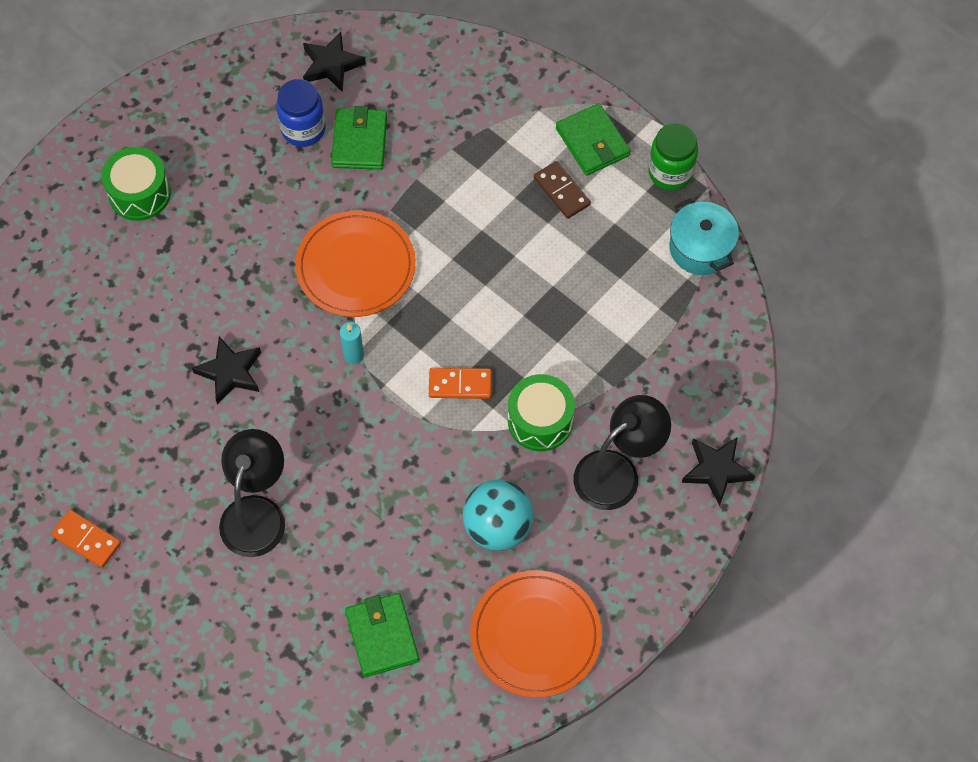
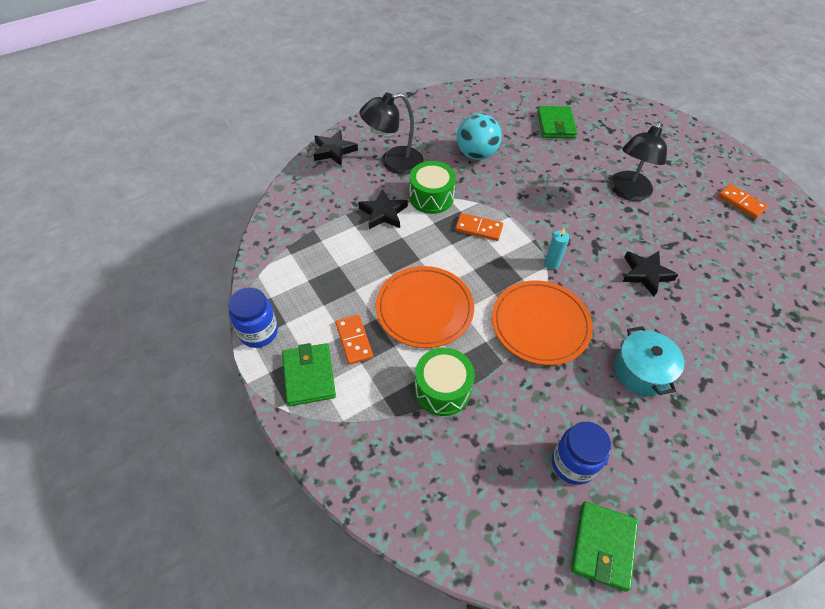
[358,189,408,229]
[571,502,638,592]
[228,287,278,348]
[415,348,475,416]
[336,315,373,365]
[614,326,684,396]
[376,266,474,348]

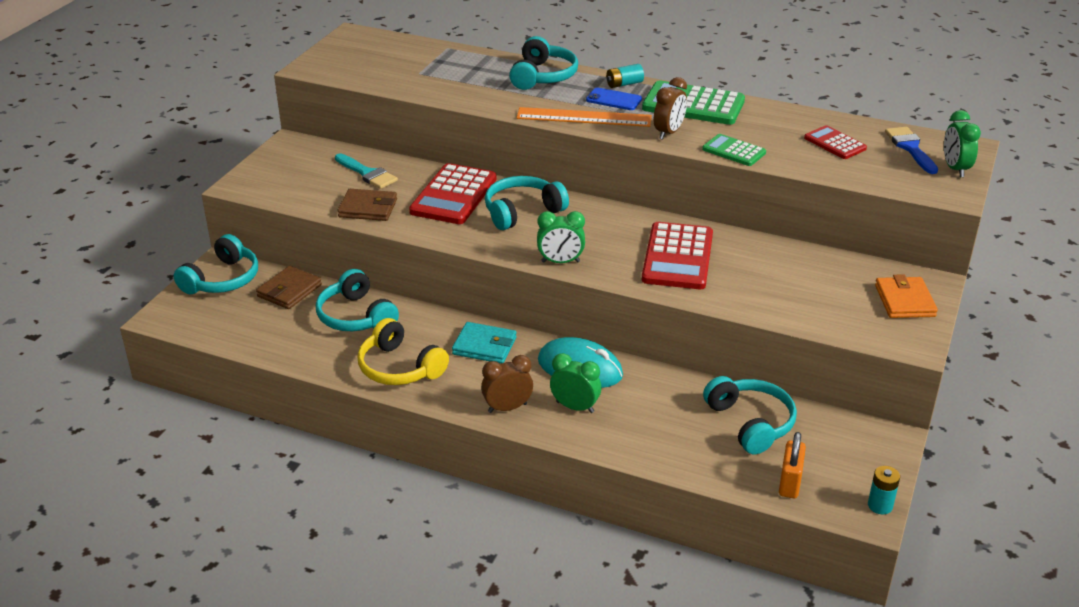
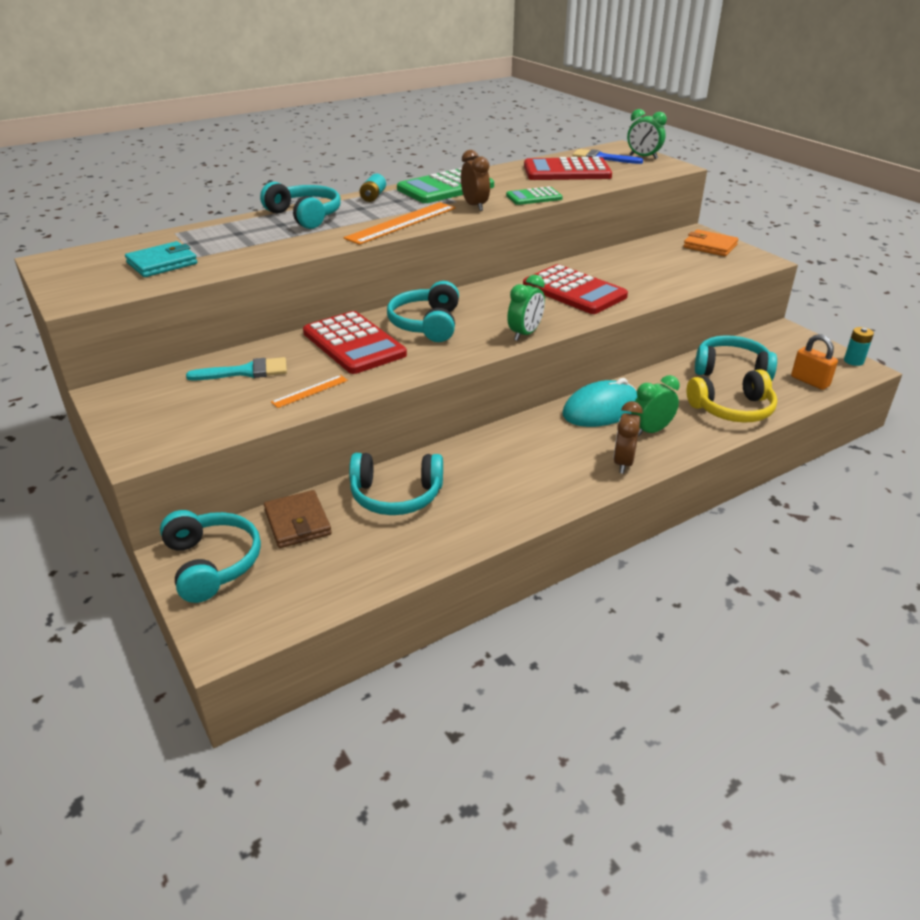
[586,88,642,110] (first image)
[524,157,612,180]
[271,375,348,408]
[687,369,777,423]
[125,241,197,277]

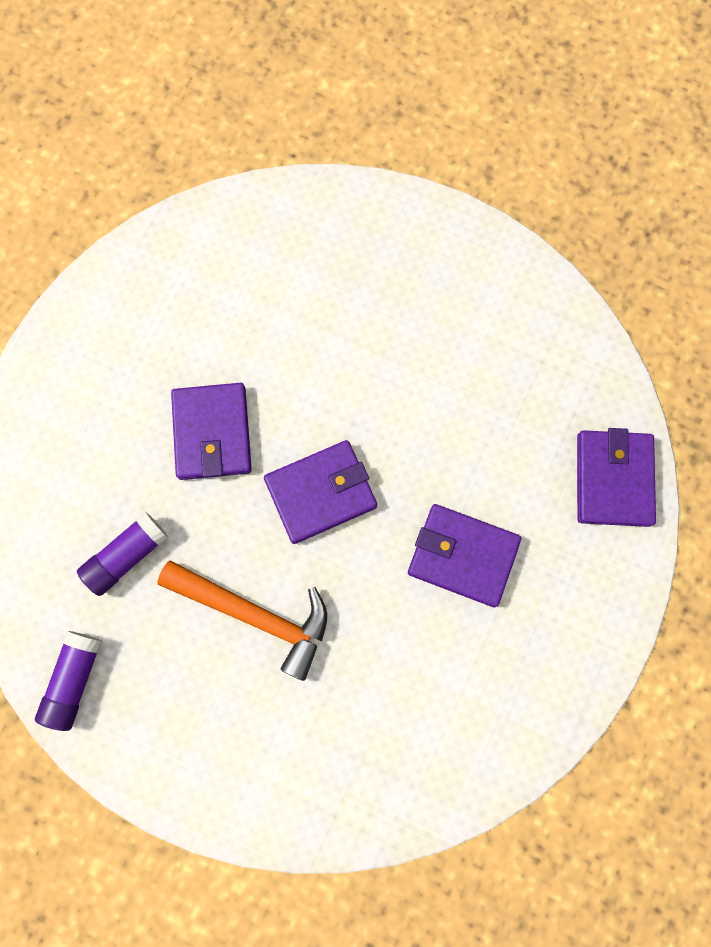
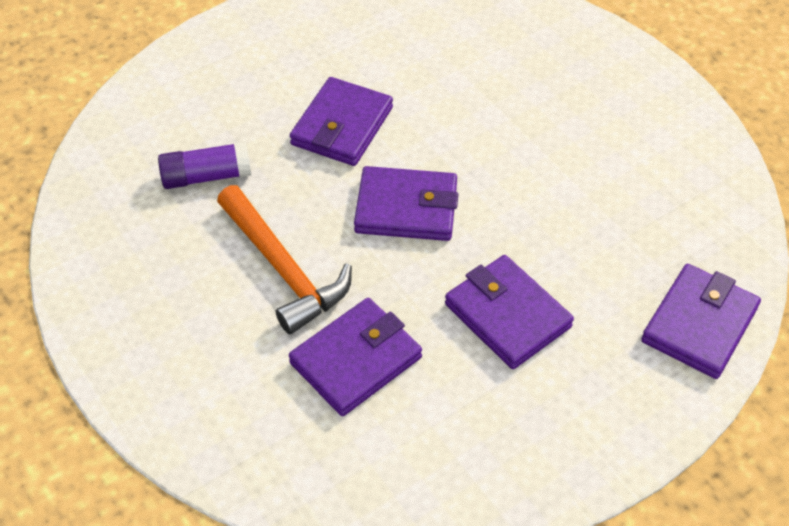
[35,631,102,731] (first image)
[289,298,422,416]

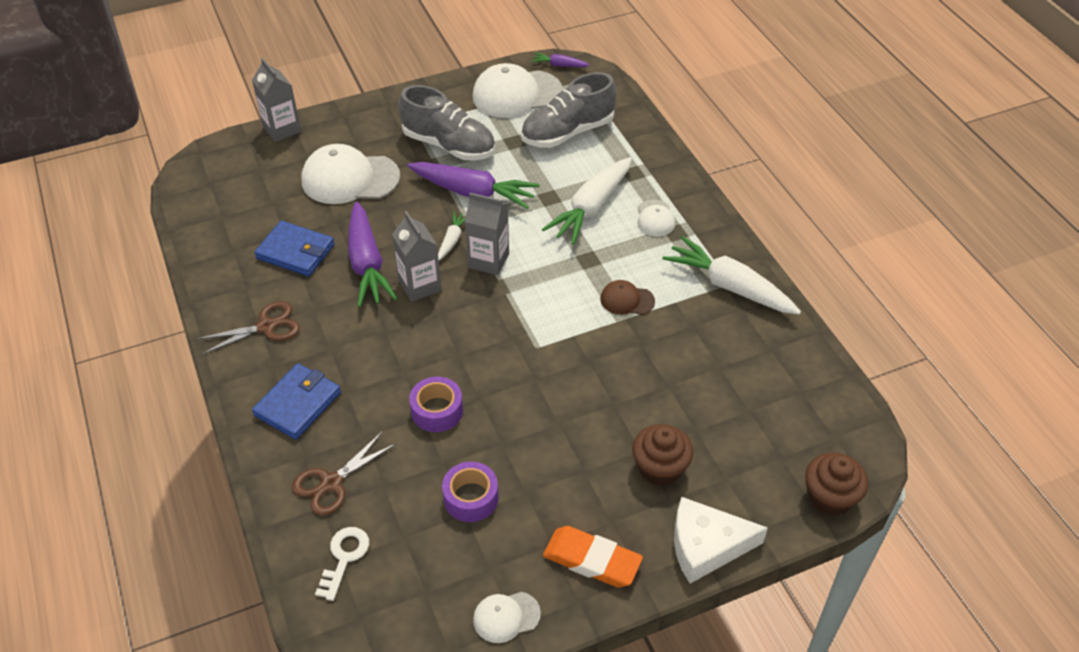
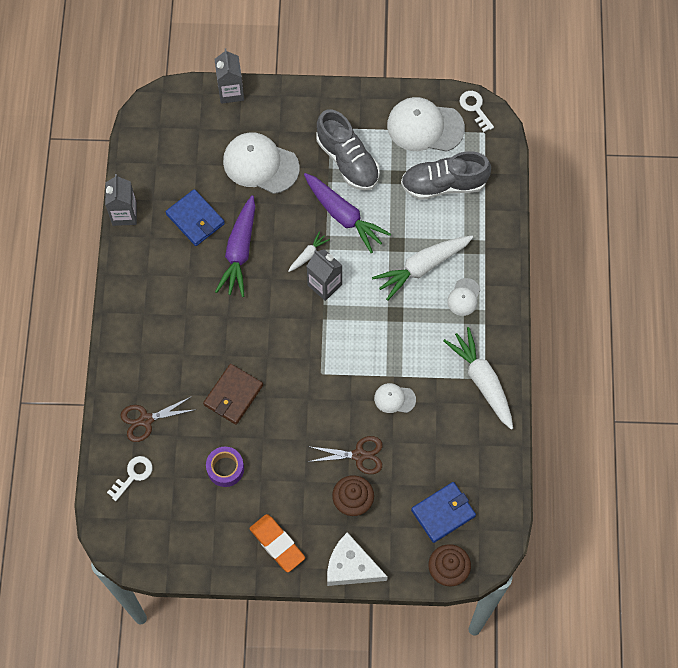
[459,91,494,132]
[105,174,137,226]
[600,280,655,315] (first image)
[308,436,383,474]
[411,482,476,543]
[203,364,263,425]
[374,383,416,413]

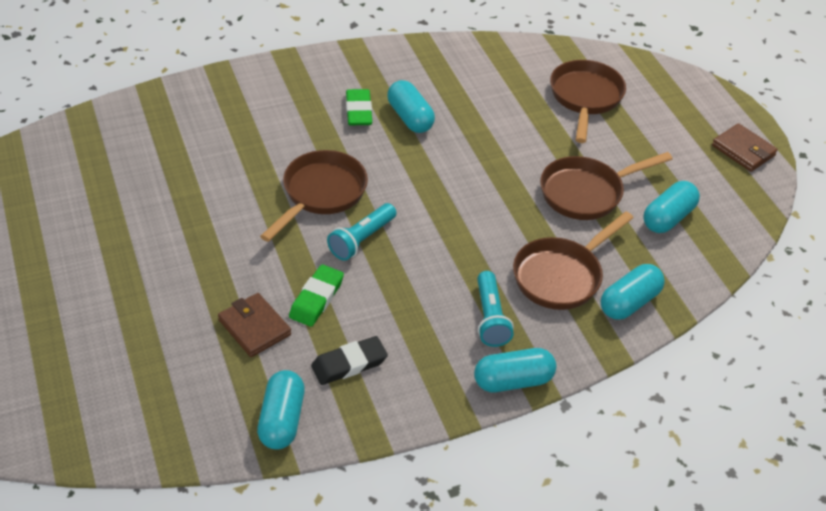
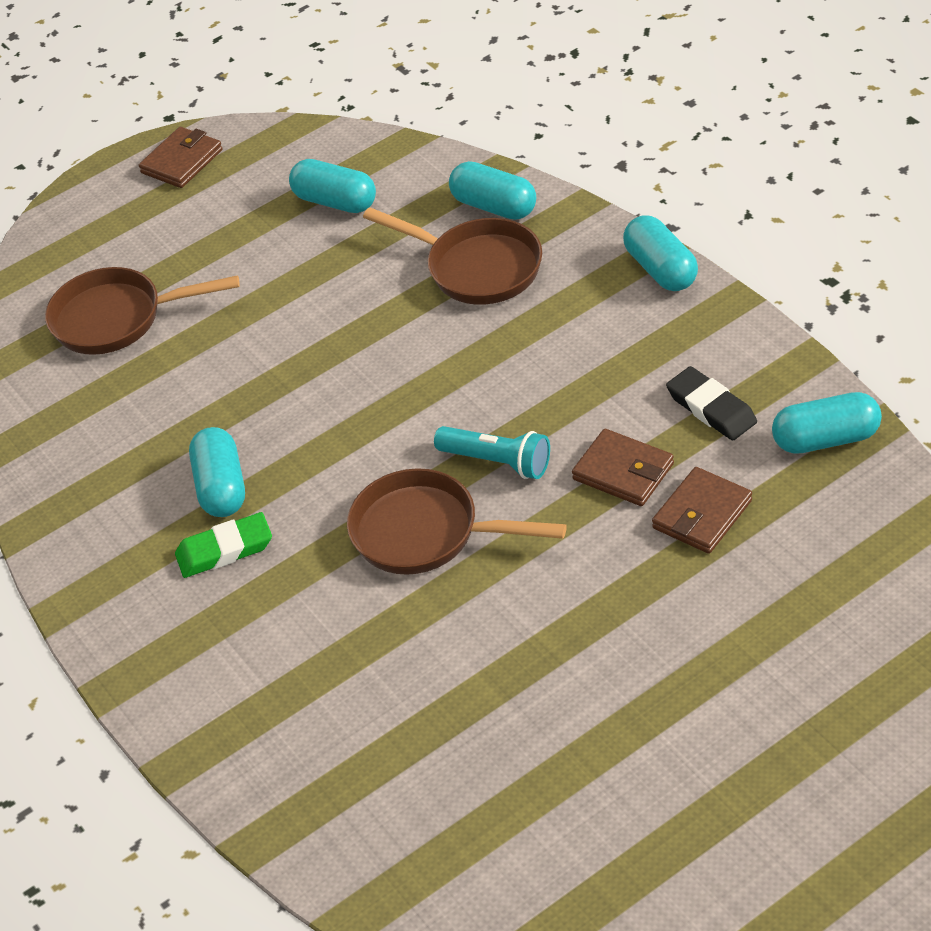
[189,427,245,517]
[540,152,673,220] (first image)
[572,429,674,506]
[477,271,514,347] (first image)

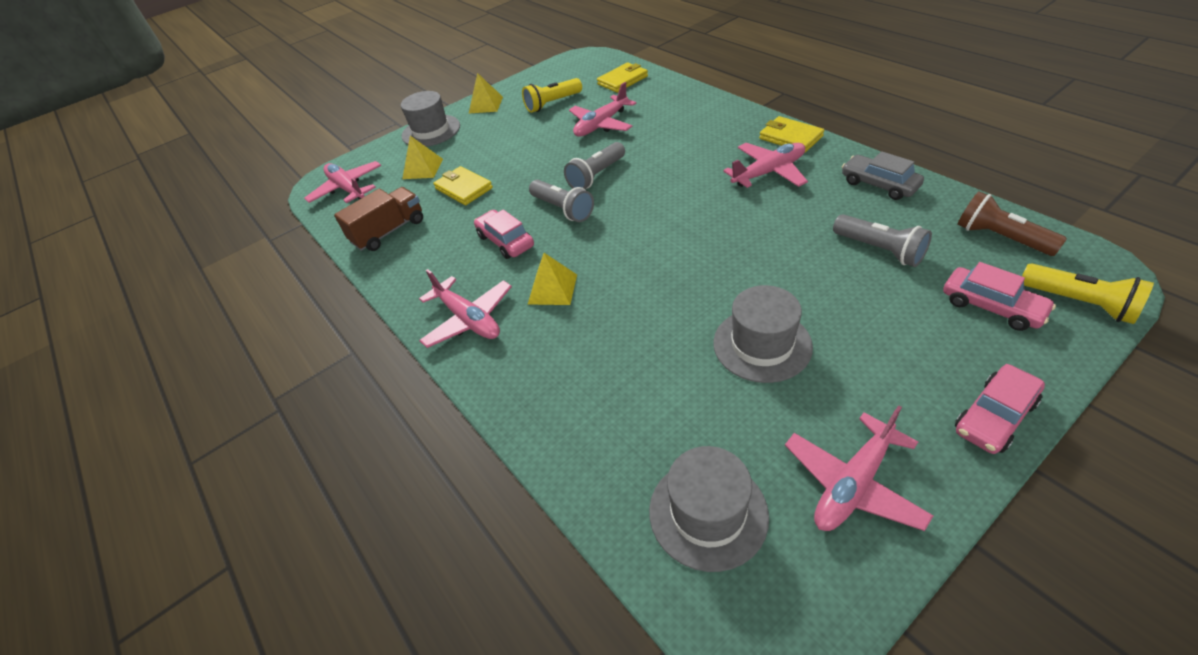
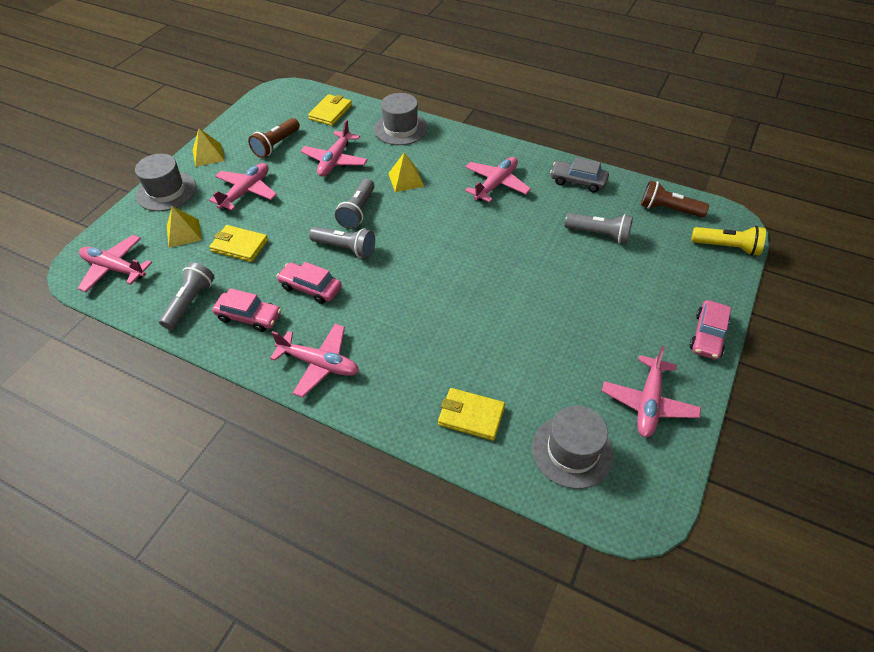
[248,118,300,158]
[438,388,505,441]
[159,262,215,330]
[388,152,424,192]
[212,288,281,332]
[374,93,428,145]
[209,163,277,211]

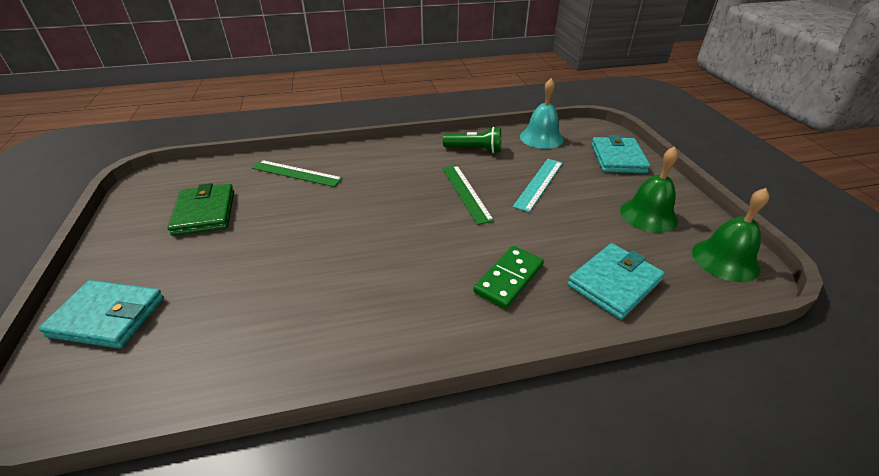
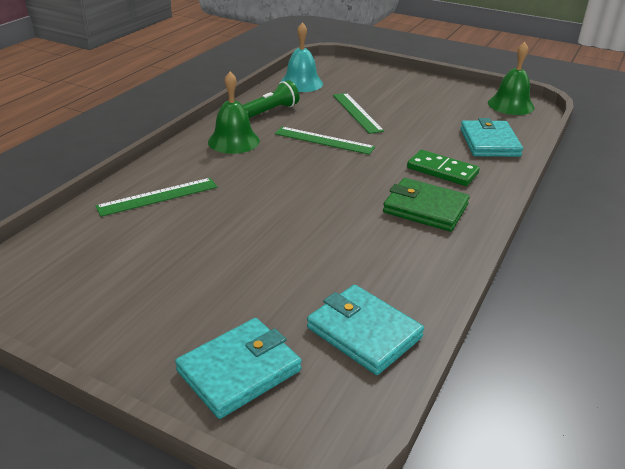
[307,285,424,375]
[208,72,260,154]
[333,93,384,134]
[383,178,470,232]
[407,150,480,186]

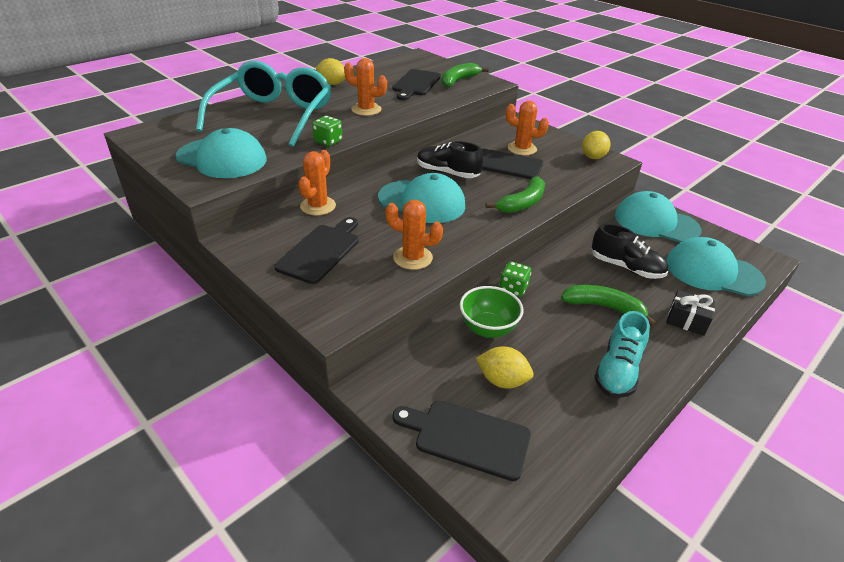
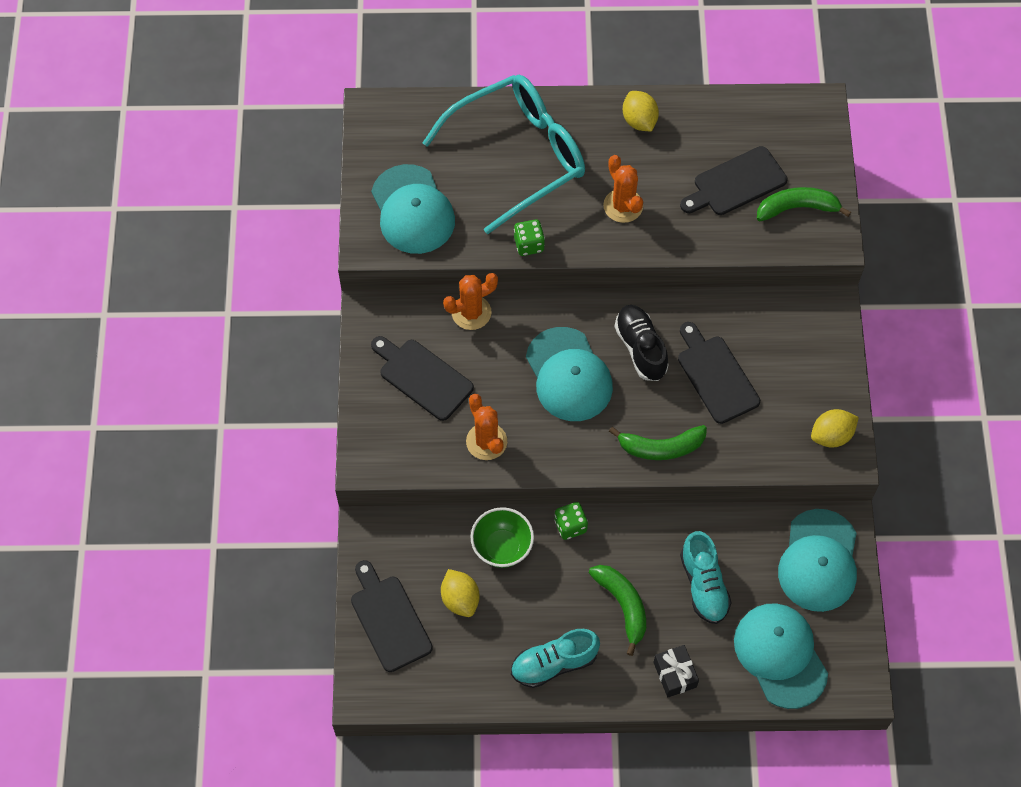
[506,101,549,155] (first image)
[778,509,857,612]
[371,336,474,421]
[680,531,732,624]

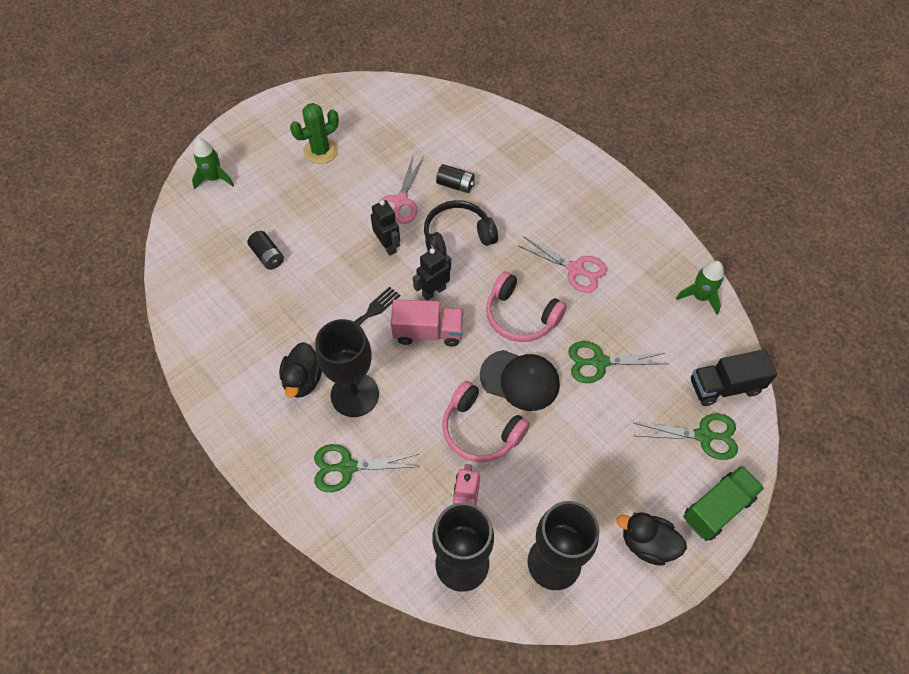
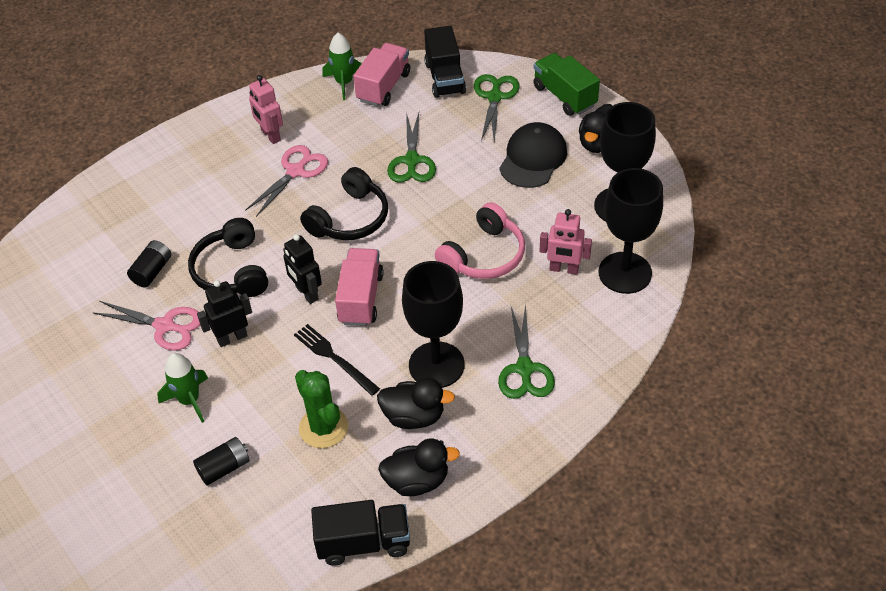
[295,370,348,448]
[157,353,208,423]
[300,167,388,240]
[499,122,567,188]
[354,43,410,107]
[249,75,283,144]
[378,439,460,496]
[311,500,410,566]

